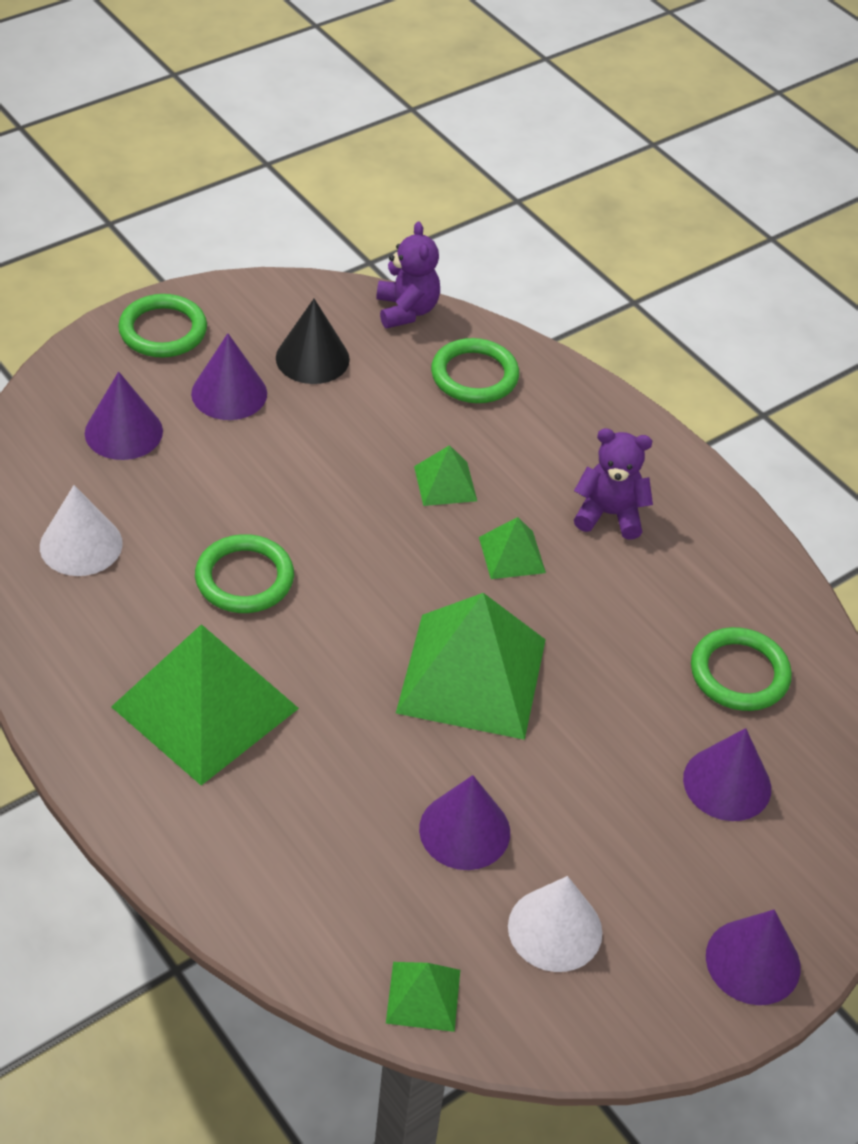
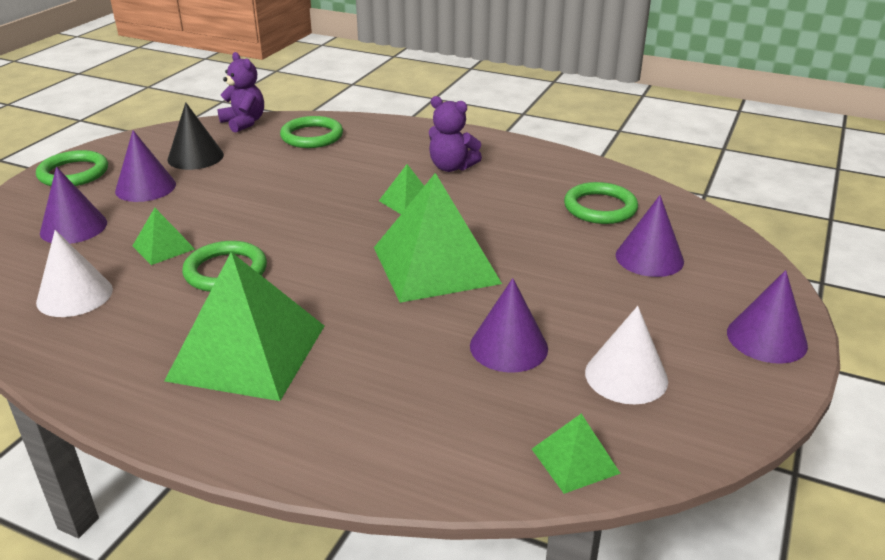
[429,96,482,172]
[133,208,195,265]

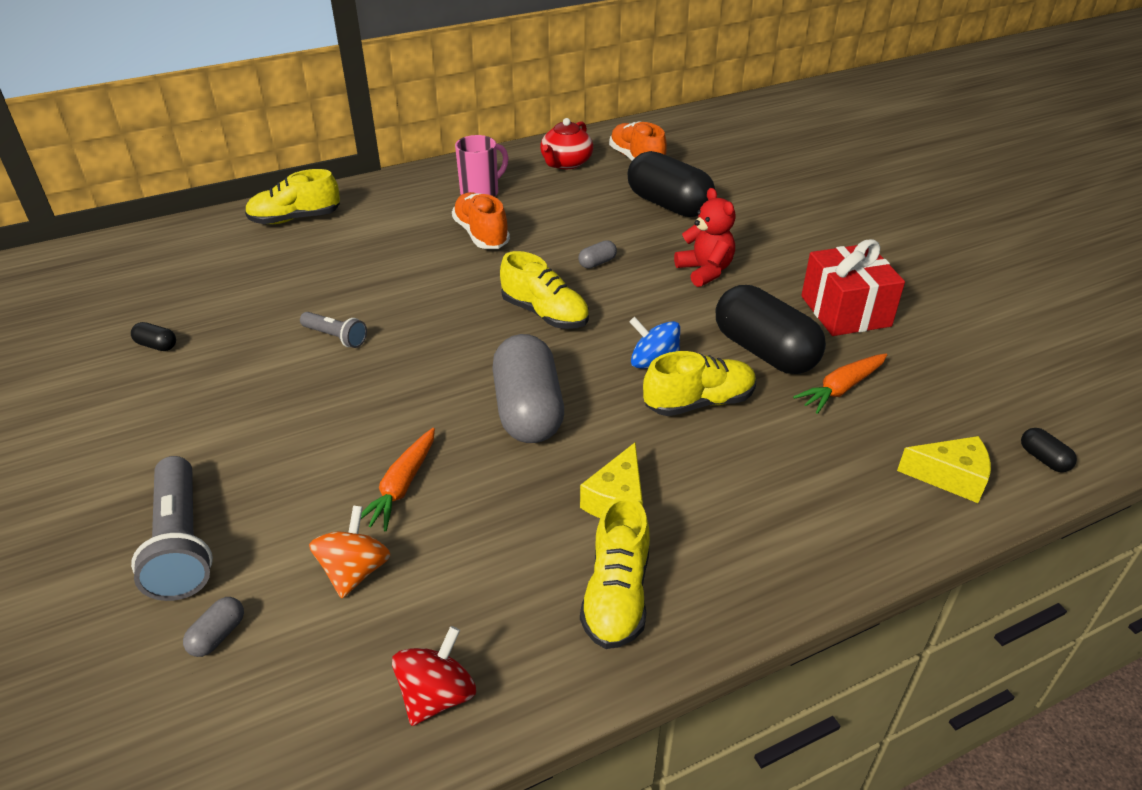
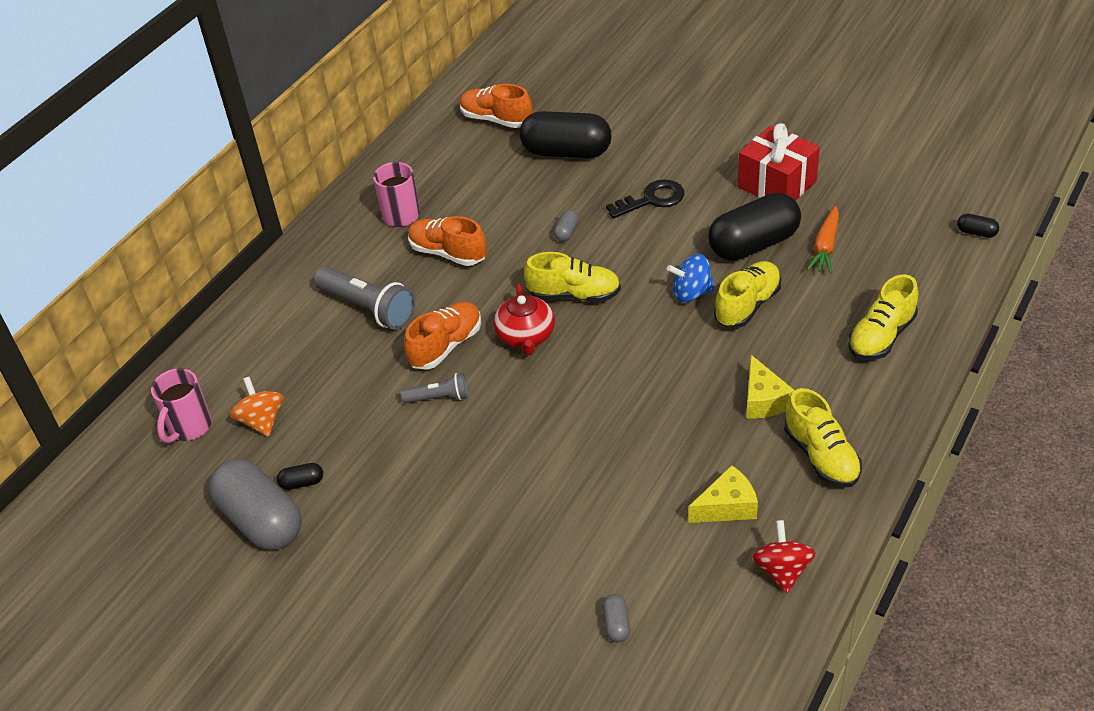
[494,284,555,355]
[848,274,918,360]
[606,179,684,218]
[708,193,801,261]
[209,459,302,550]
[361,428,435,531] (first image)
[689,465,758,523]
[314,266,415,330]
[230,377,284,437]
[404,302,481,370]
[151,368,212,443]

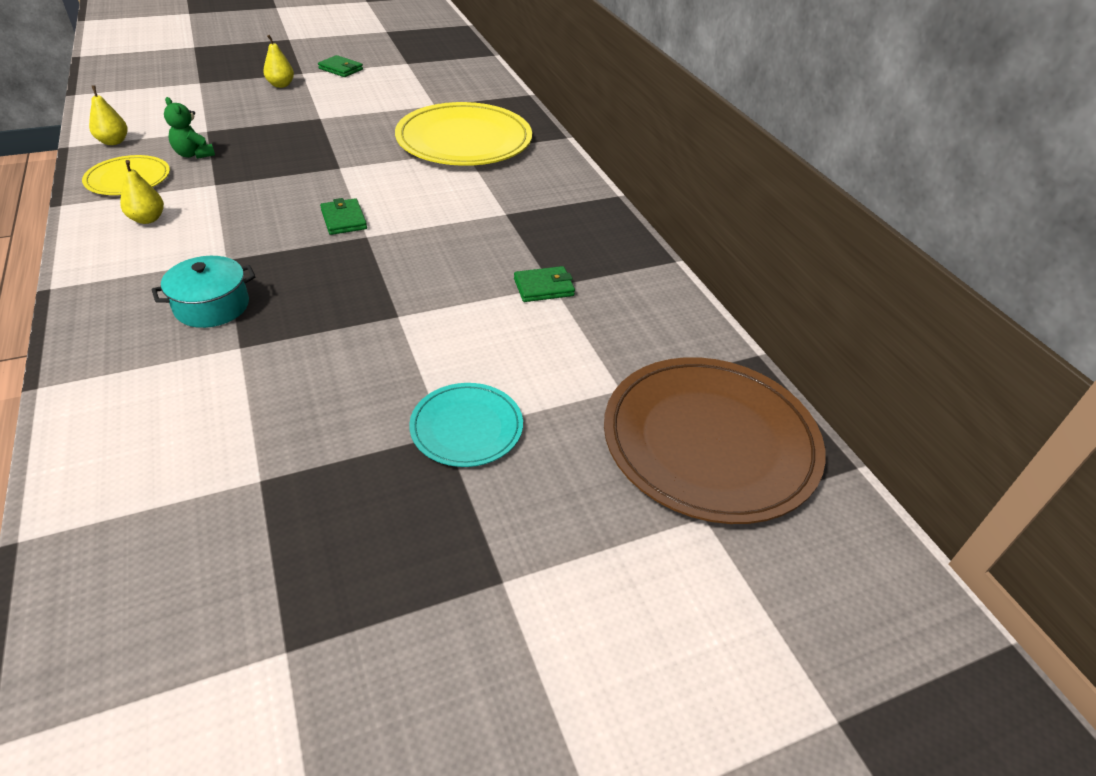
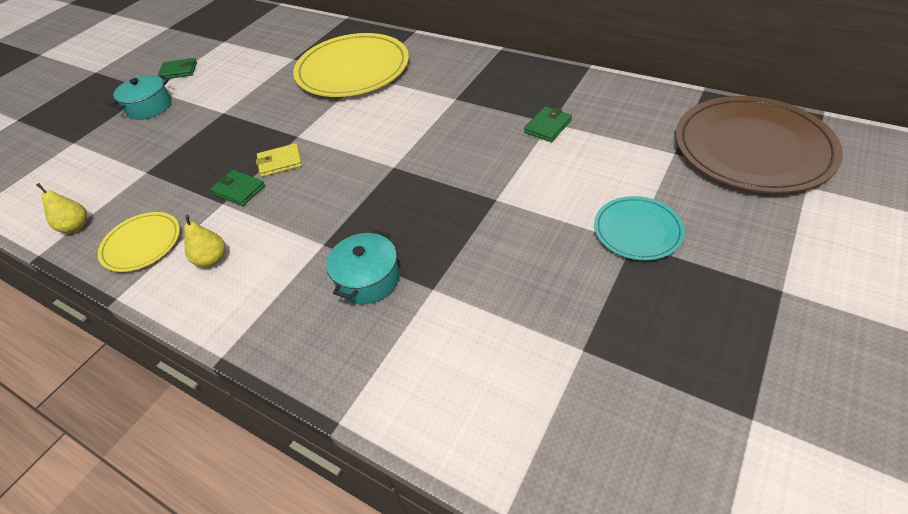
[110,75,171,120]
[164,97,215,159] (first image)
[210,170,265,206]
[256,143,302,177]

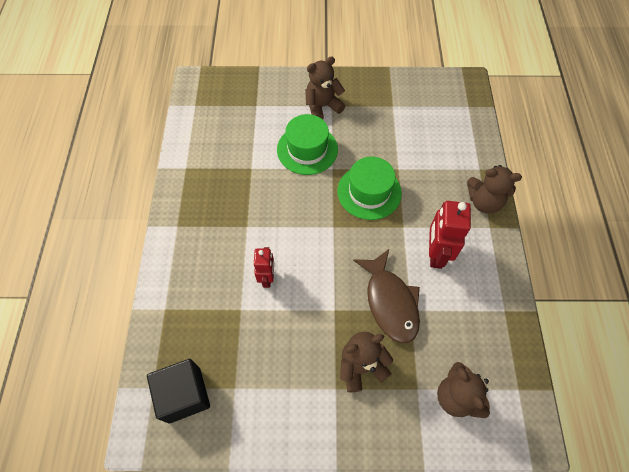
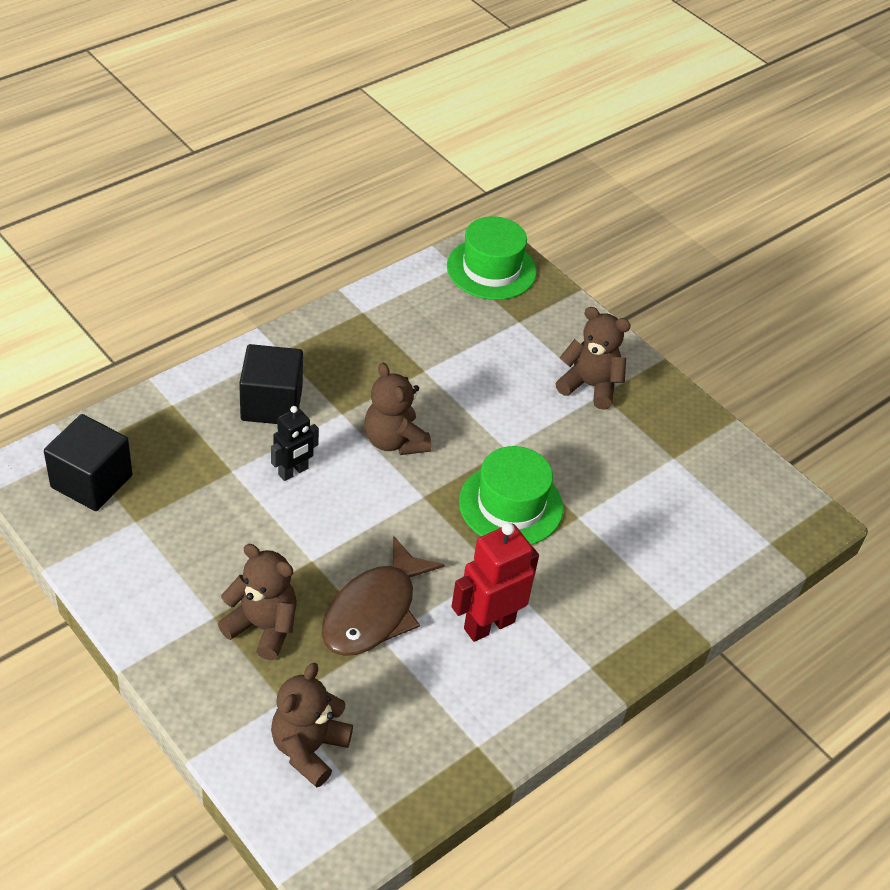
[447,216,537,300]
[365,363,431,455]
[271,406,319,481]
[239,344,303,424]

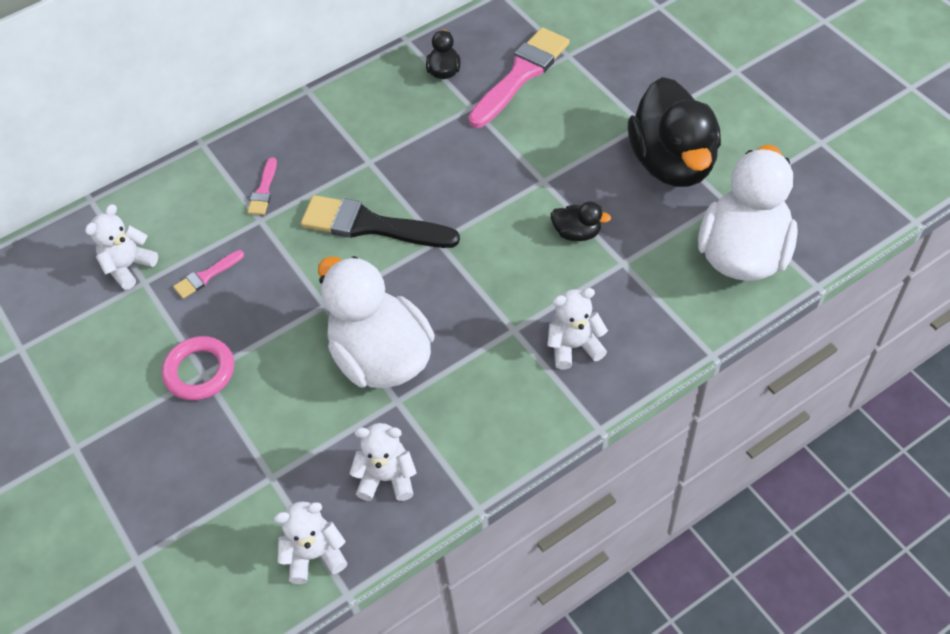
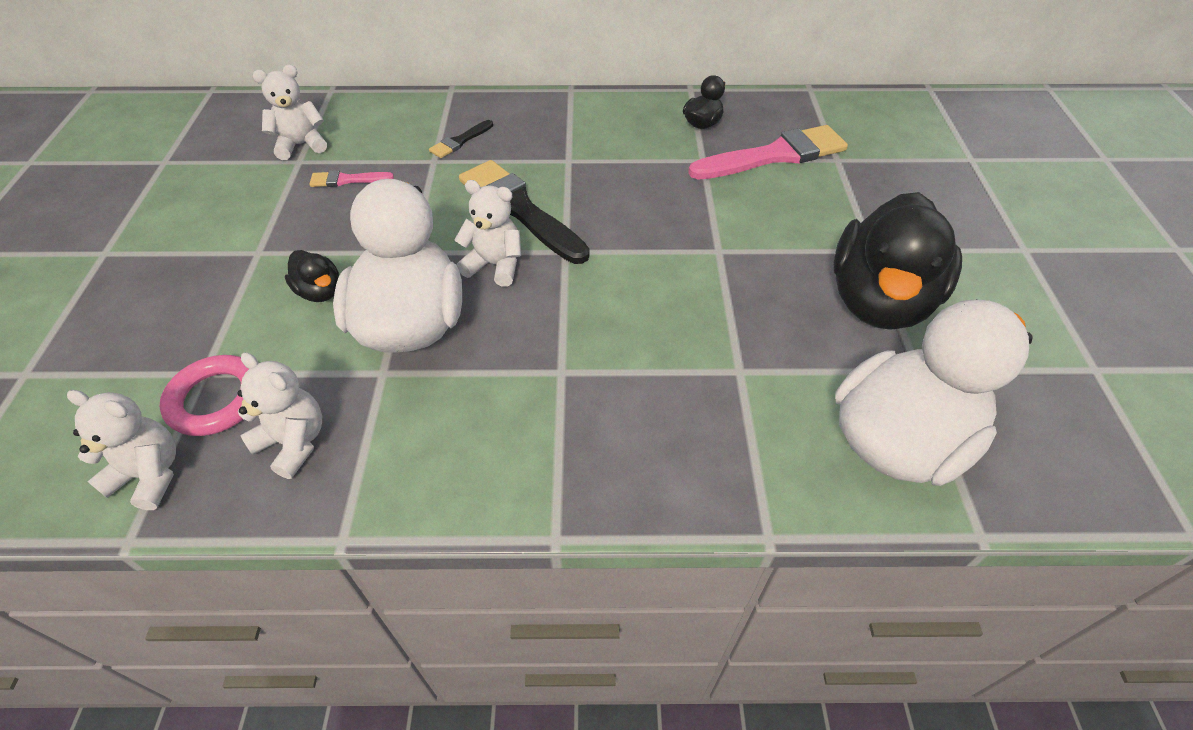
[429,120,493,158]
[285,250,339,302]
[454,180,521,287]
[160,355,249,436]

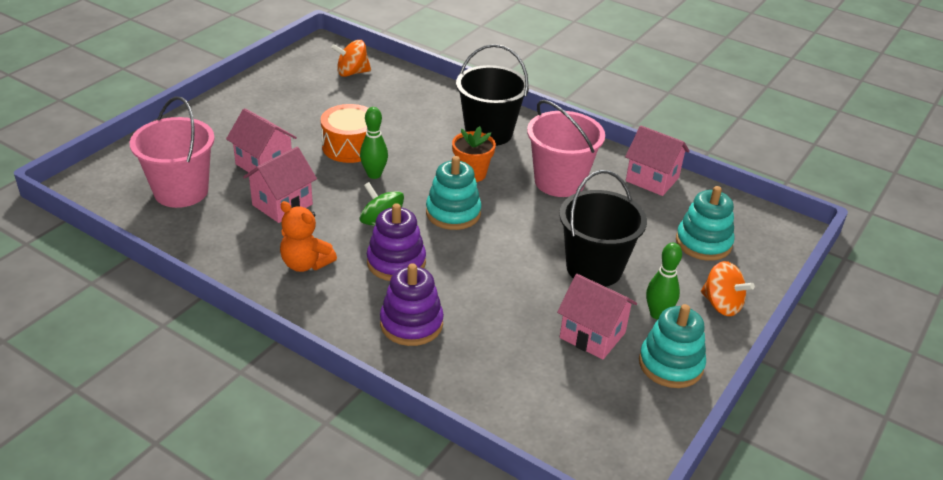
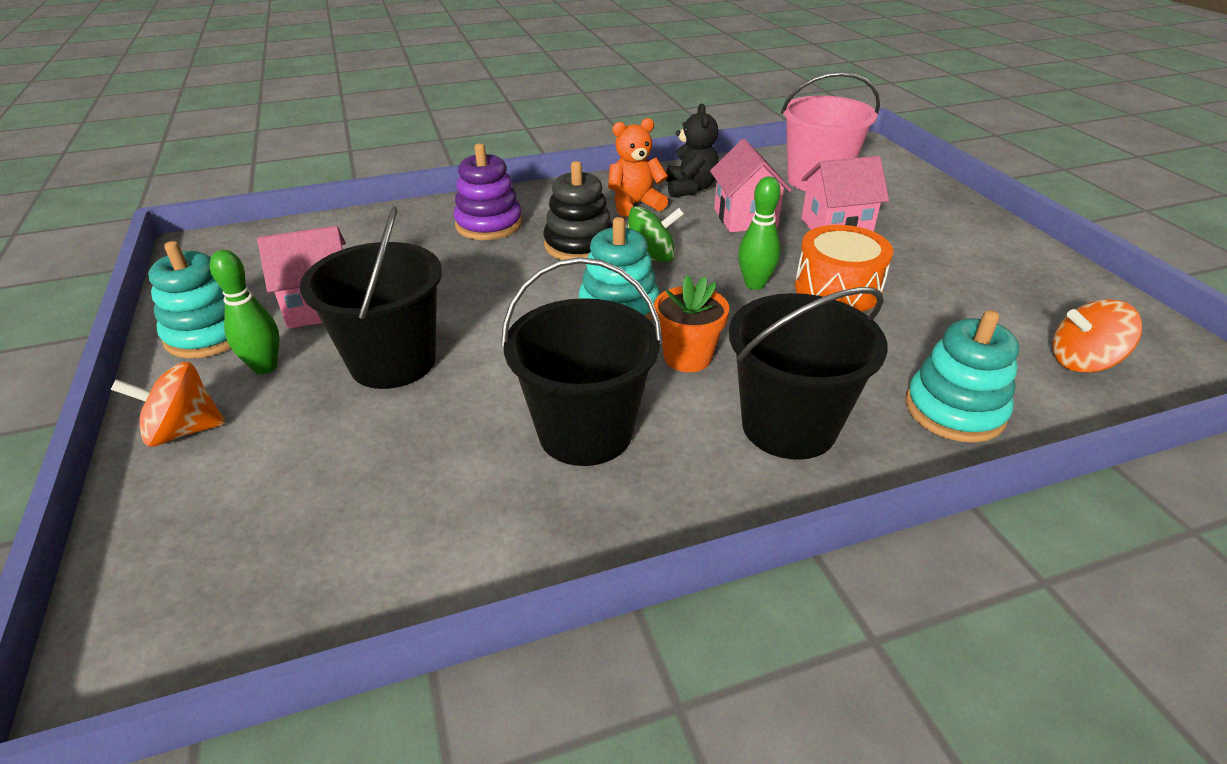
[1053,299,1142,373]
[501,257,663,466]
[625,126,690,196] (first image)
[906,310,1019,443]
[543,161,613,260]
[666,104,719,197]

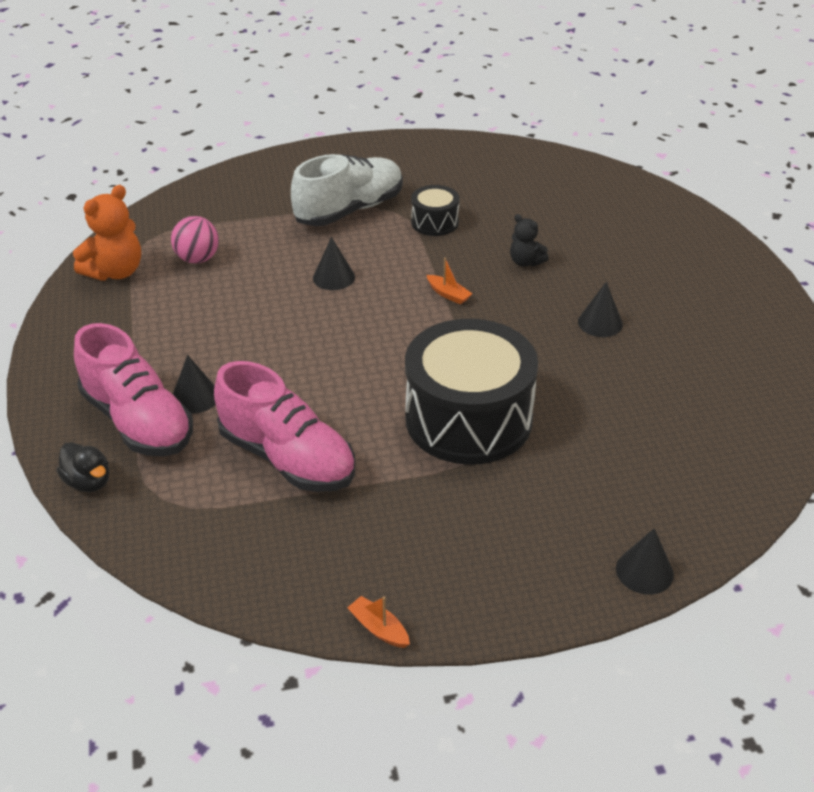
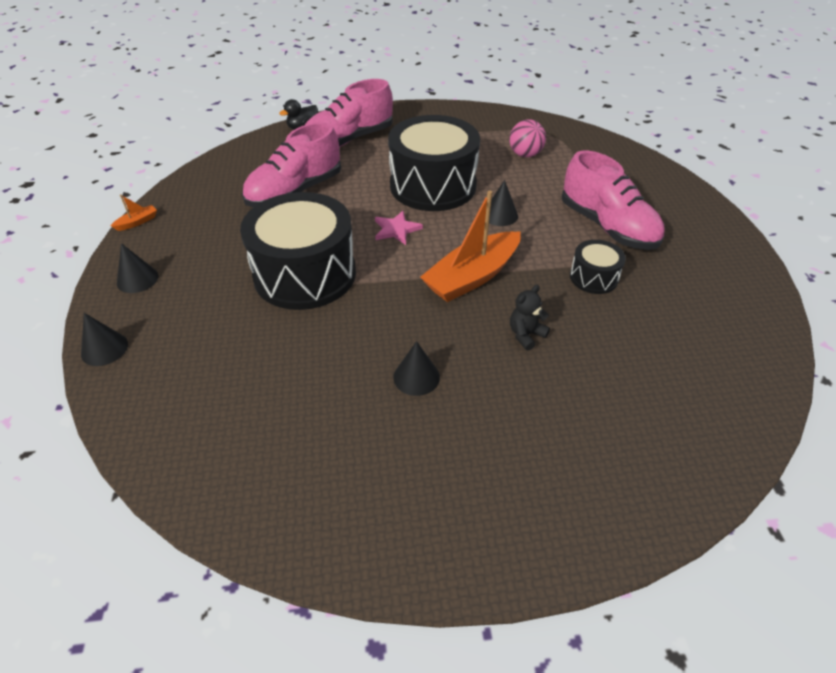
[562,151,664,250]
[73,185,141,281] (first image)
[420,190,521,302]
[117,243,158,293]
[388,115,480,211]
[375,211,423,245]

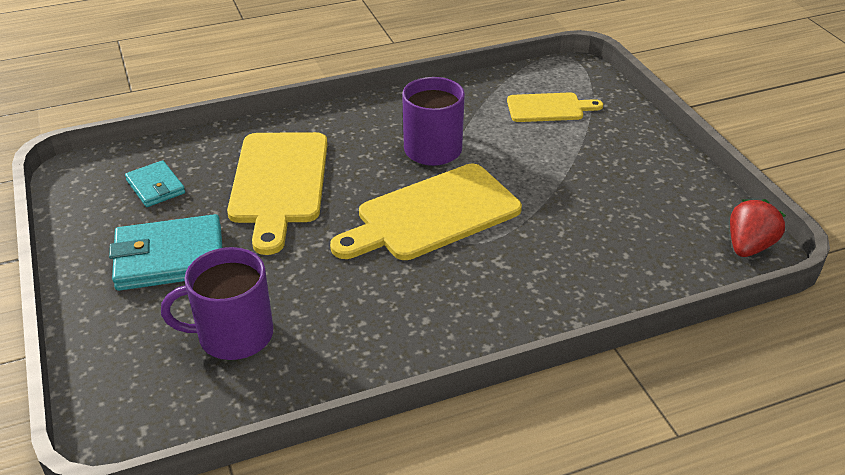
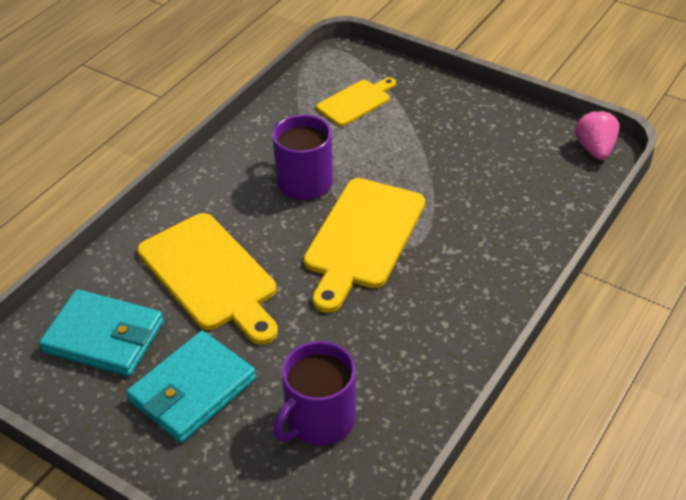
[39,289,164,376]
[575,109,620,160]

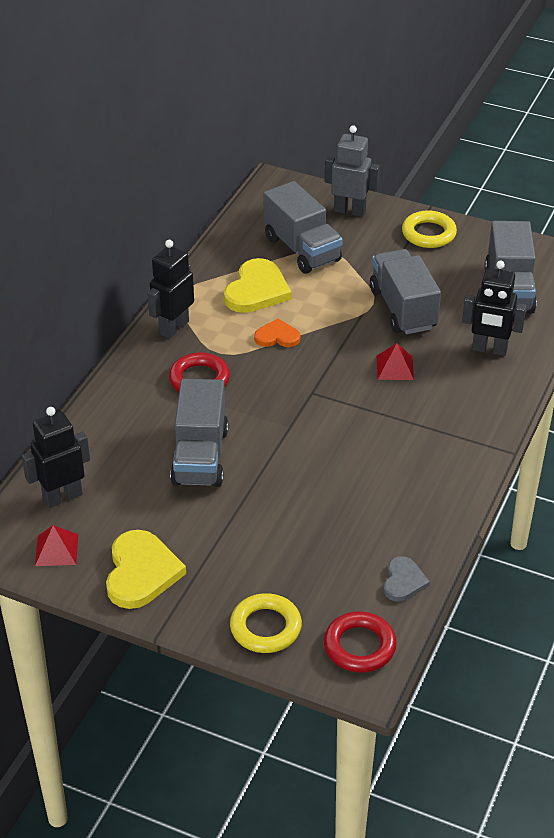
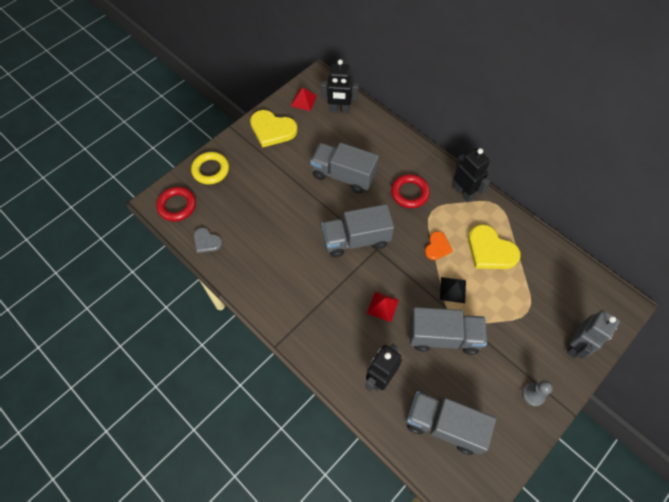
[322,204,394,257]
[522,380,553,406]
[321,59,359,113]
[440,277,466,303]

